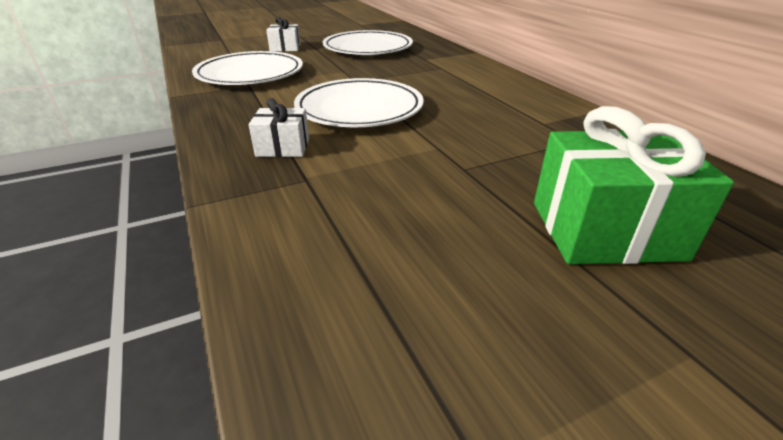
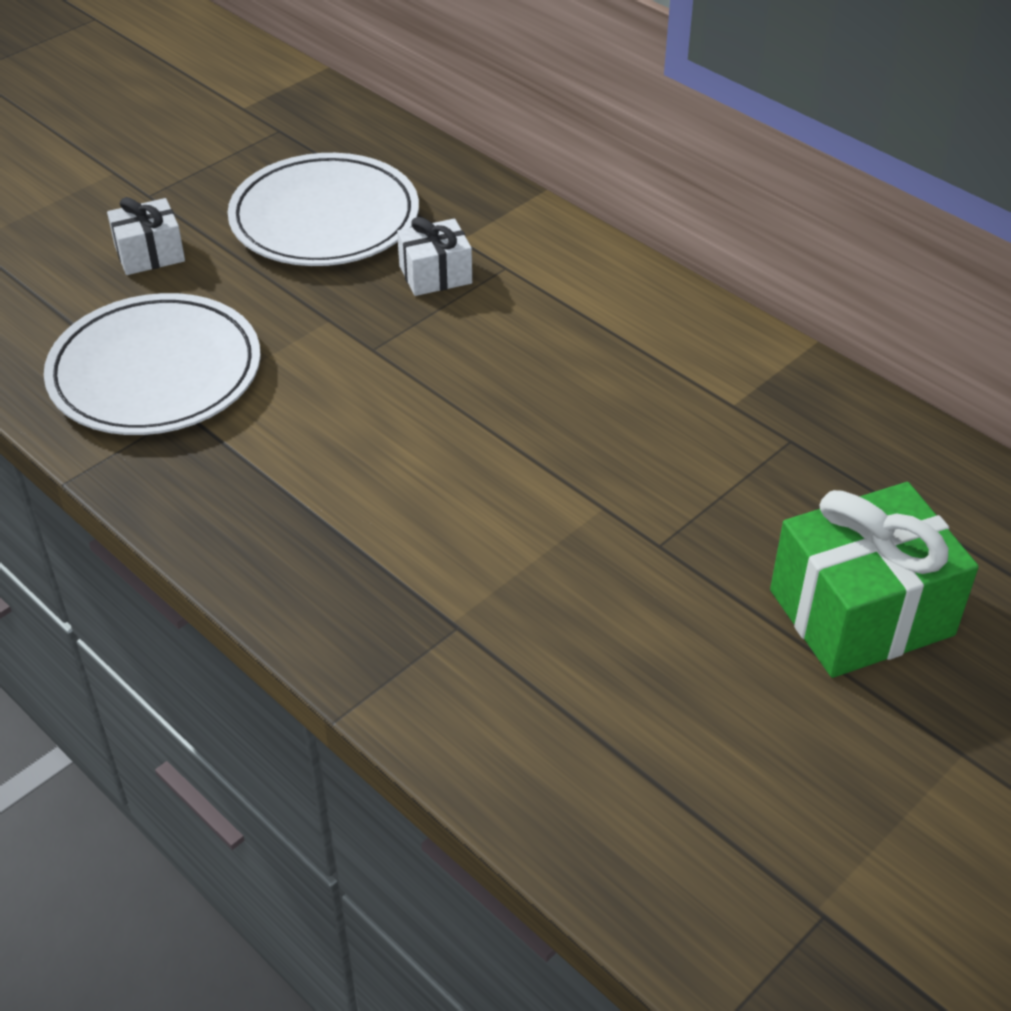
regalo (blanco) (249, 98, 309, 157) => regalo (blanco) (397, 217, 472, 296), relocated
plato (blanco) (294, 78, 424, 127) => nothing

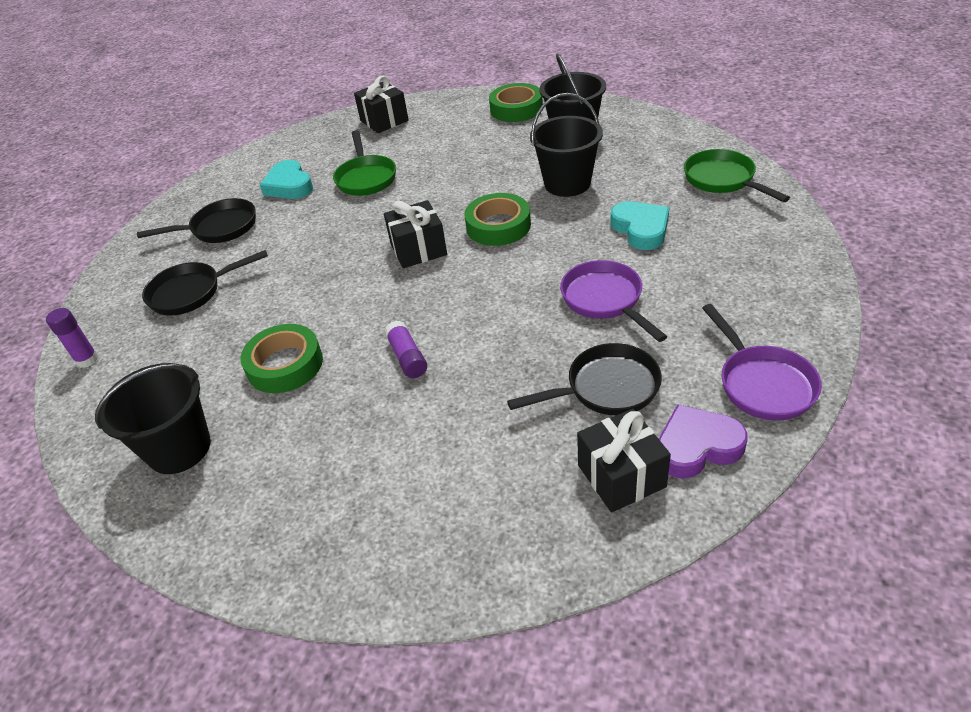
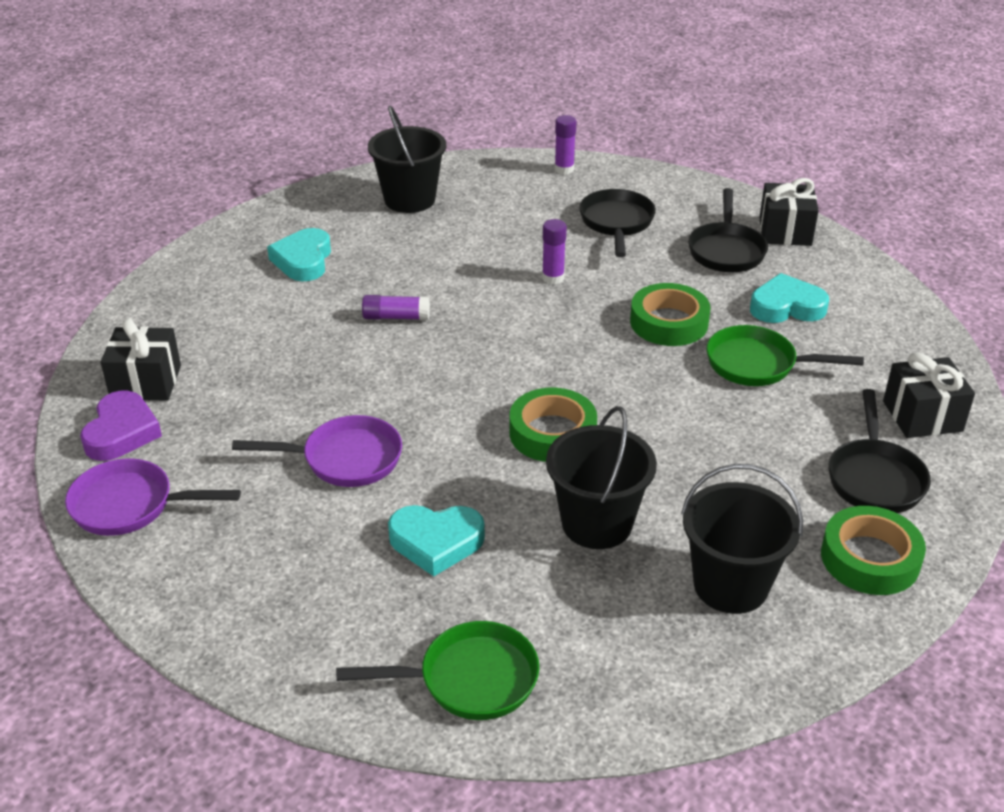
nothing => corazón (turquesa) (267, 228, 331, 281)
nothing => barra de pegamento (morado) (542, 219, 567, 284)
cinta adhesiva (verde) (240, 324, 323, 393) => cinta adhesiva (verde) (630, 283, 711, 346), relocated
regalo (negro) (384, 200, 447, 268) => regalo (negro) (759, 178, 819, 246), relocated
sartén (negro) (507, 343, 662, 415) => sartén (negro) (828, 389, 931, 513), relocated

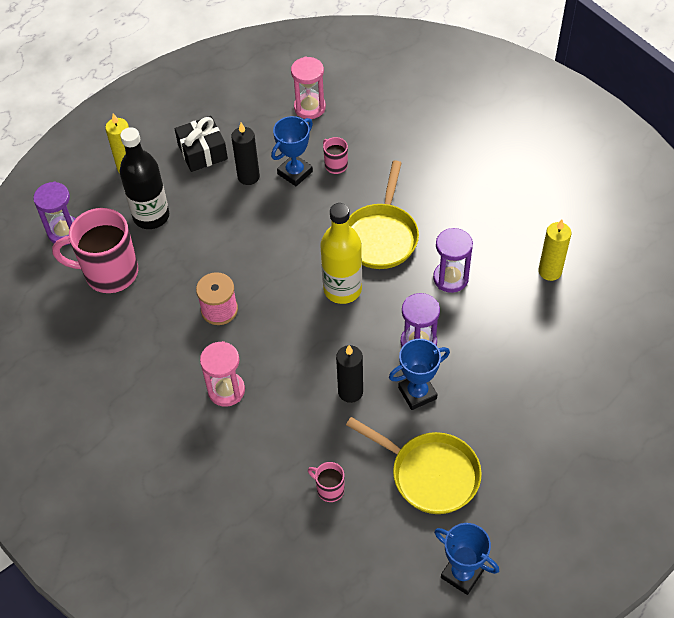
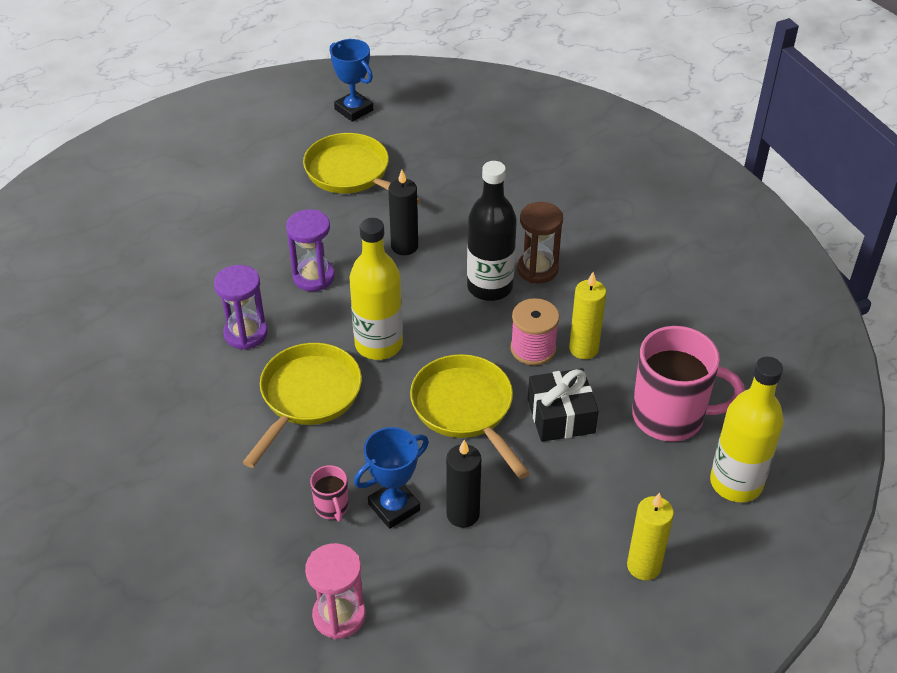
nothing => sartén (amarillo) (410, 354, 530, 479)
botella (negro) (120, 127, 169, 229) => botella (negro) (467, 161, 517, 301), relocated
reloj de arena (rosa) (200, 341, 245, 407) => reloj de arena (marrón) (517, 202, 563, 283)
regalo (negro) (175, 116, 228, 172) => regalo (negro) (528, 368, 599, 442), relocated
vela (amarillo) (538, 219, 572, 281) => vela (amarillo) (569, 272, 606, 359), relocated
reloj de arena (morado) (33, 182, 76, 245) => botella (amarillo) (710, 357, 784, 502)
taza (rosa) (308, 462, 344, 502) => nothing
trofeo (azul) (389, 339, 450, 410) => nothing

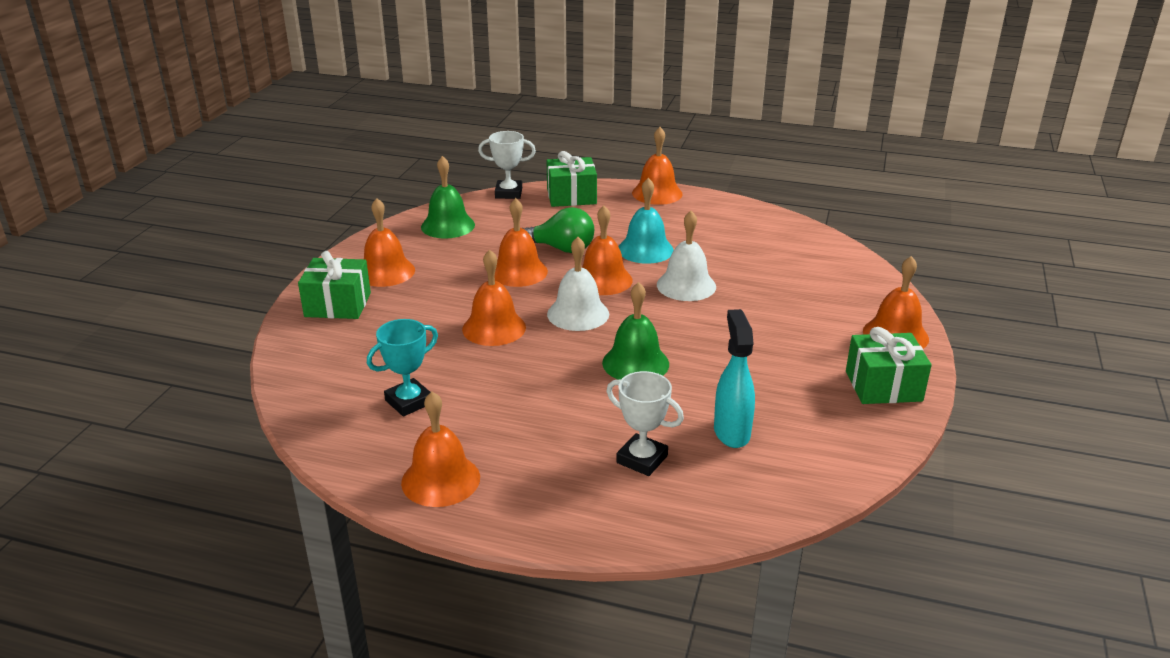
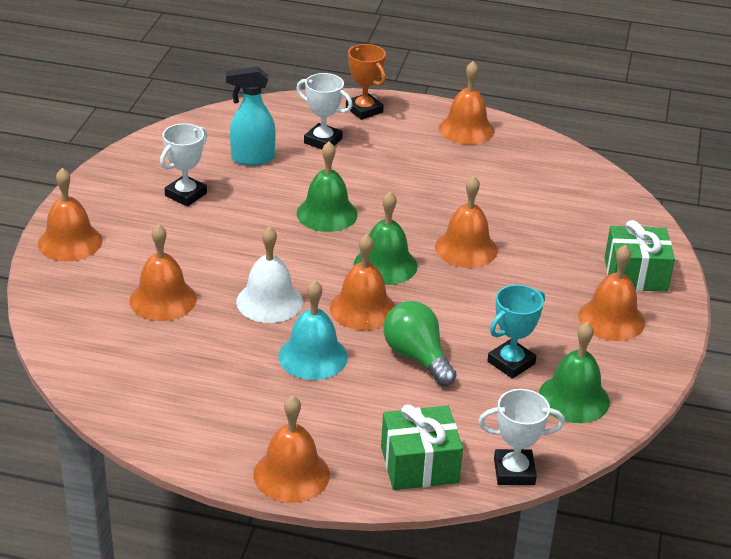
campana (naranja) (495, 198, 548, 287) => campana (naranja) (129, 224, 197, 321), relocated
nothing => trofeo (blanco) (160, 123, 207, 206)
pulverizador (turquesa) (714, 309, 755, 448) => pulverizador (turquesa) (226, 67, 276, 166), 90 degrees clockwise
nothing => trofeo (naranja) (346, 44, 386, 120)
campana (blanco) (547, 237, 609, 331) => campana (verde) (354, 191, 417, 285)
bombilla (verde) (523, 207, 594, 253) => bombilla (verde) (383, 301, 457, 386), 45 degrees clockwise
trofeo (turquesa) (367, 319, 438, 417) => trofeo (turquesa) (487, 285, 545, 379), relocated
regalo (verde) (846, 327, 932, 404) => nothing

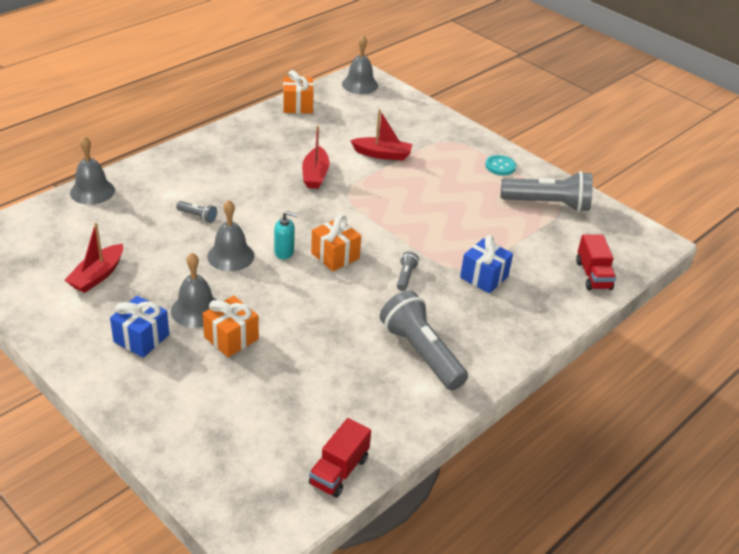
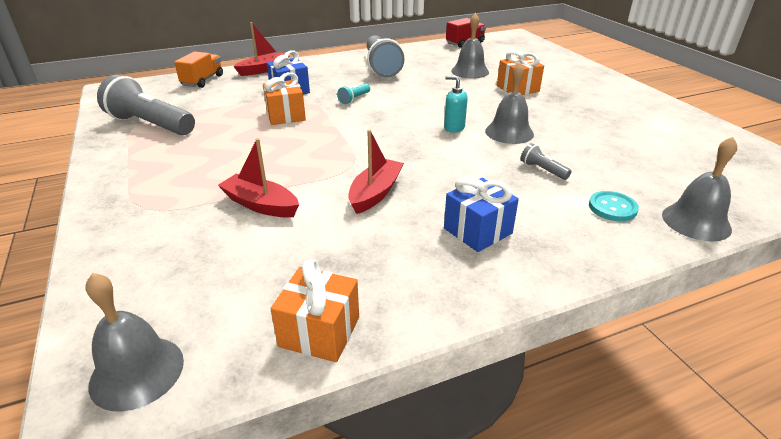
camión (rojo) (576, 234, 616, 290) => camión (naranja) (174, 51, 223, 88)
barco (rojo) (64, 223, 123, 293) => barco (rojo) (233, 22, 290, 76), relocated
regalo (naranja) (311, 215, 361, 271) => regalo (naranja) (263, 72, 306, 125), relocated
lámpara de mano (gris) (397, 252, 419, 291) => lámpara de mano (turquesa) (337, 84, 370, 104)
regalo (azul) (110, 296, 169, 358) => regalo (azul) (444, 177, 519, 252), relocated
campana (gris) (171, 253, 216, 328) => campana (gris) (451, 13, 489, 79), relocated
botón (turquesa) (485, 155, 516, 176) => botón (turquesa) (589, 191, 639, 222), relocated

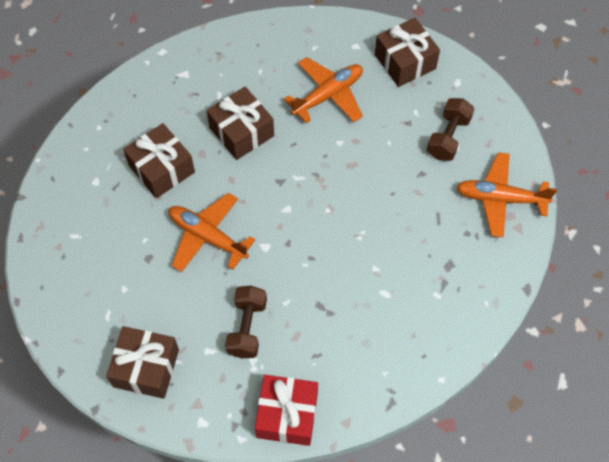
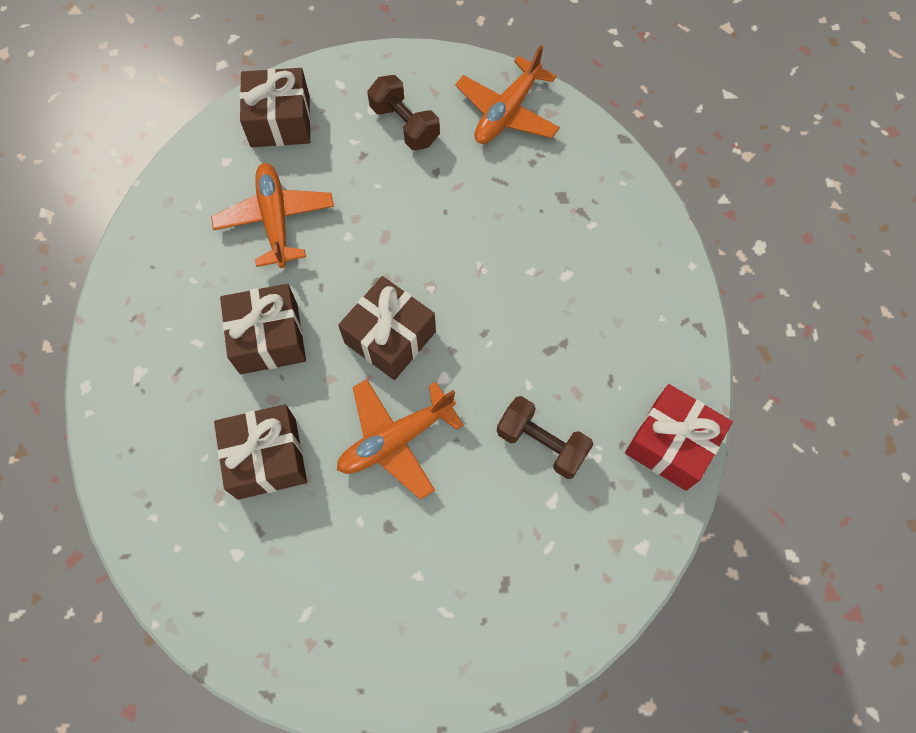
regalo (marrón) (106, 326, 179, 399) => regalo (marrón) (338, 276, 436, 380), relocated

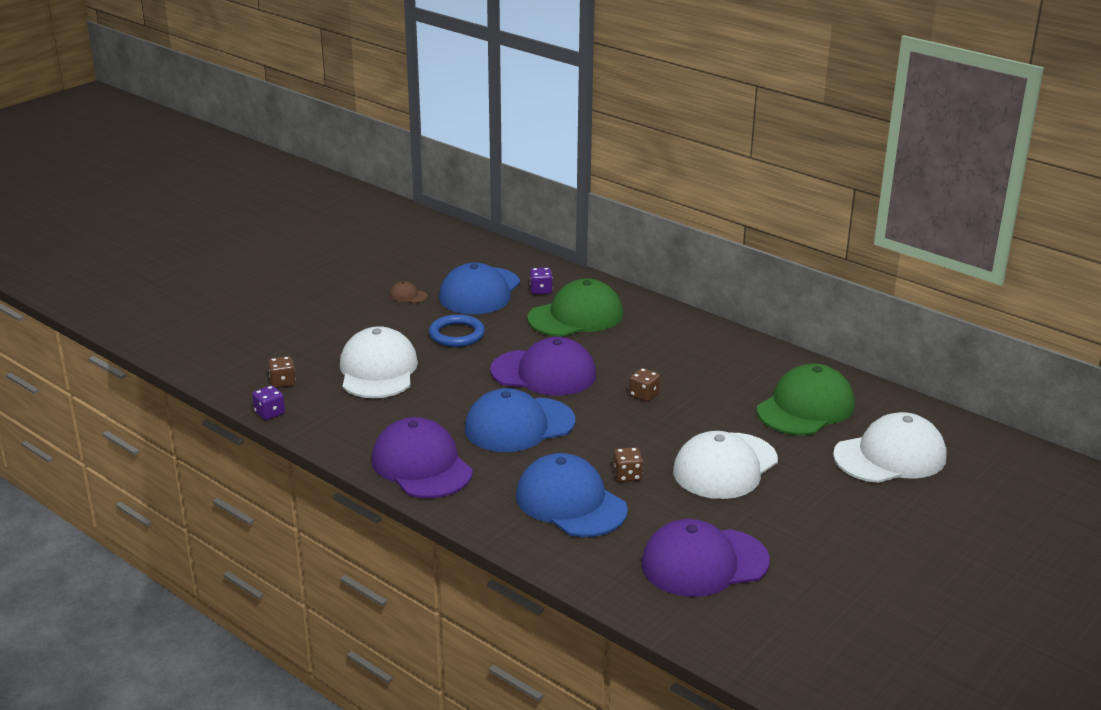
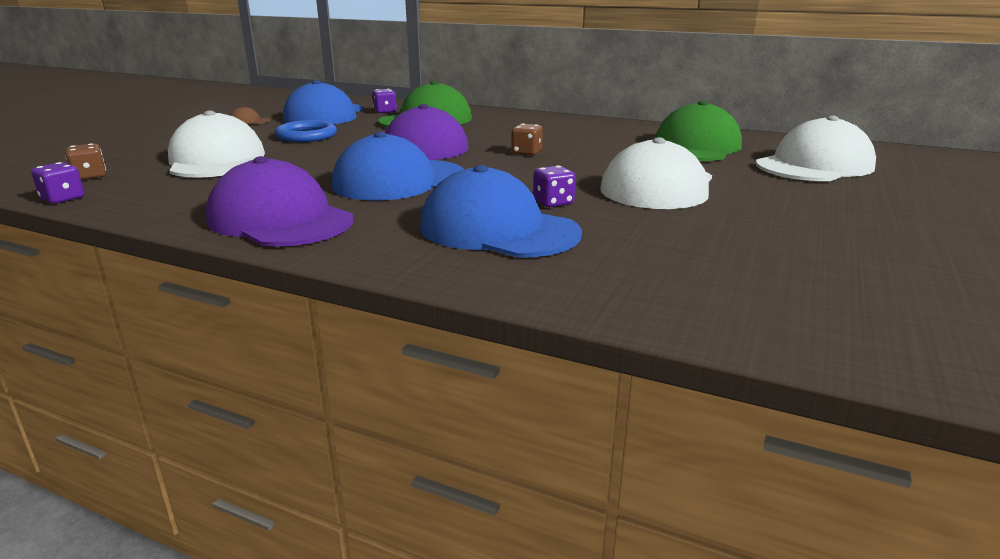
dado (marrón) (613, 447, 643, 482) => dado (morado) (533, 166, 576, 207)
gorra (morado) (641, 519, 770, 597) => nothing

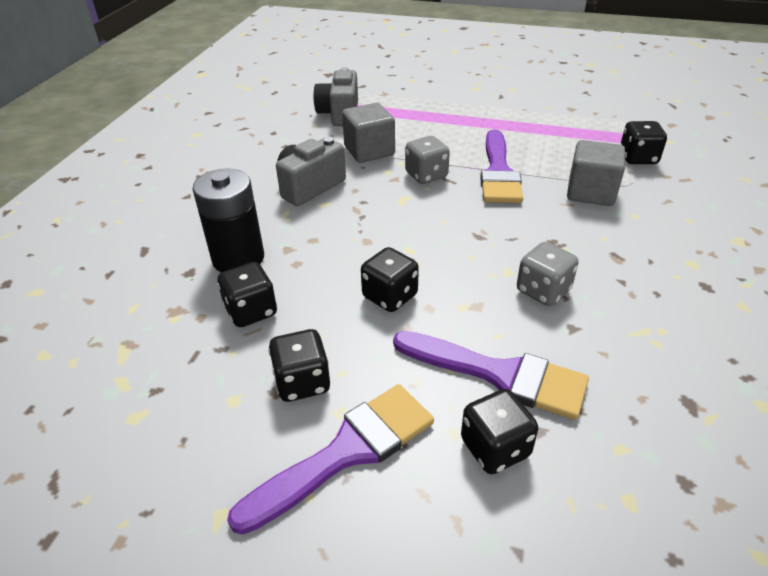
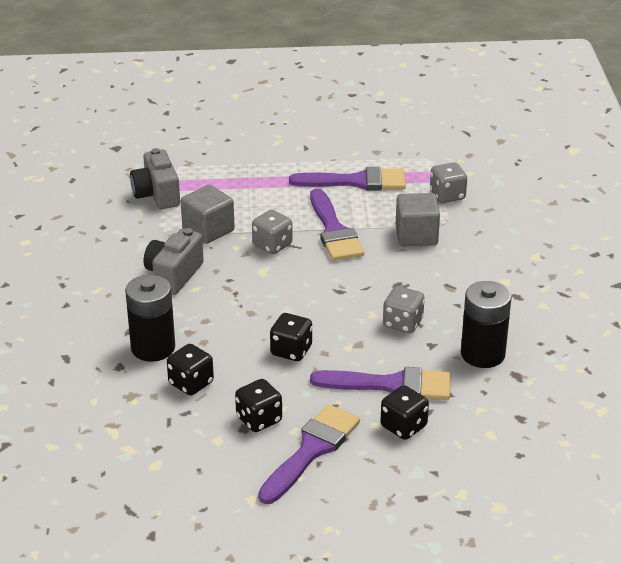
nothing => pincel (morado) (289, 167, 406, 191)
dado (negro) (620, 121, 667, 164) => dado (gris) (430, 162, 467, 203)
nothing => pila (negro) (461, 281, 512, 368)

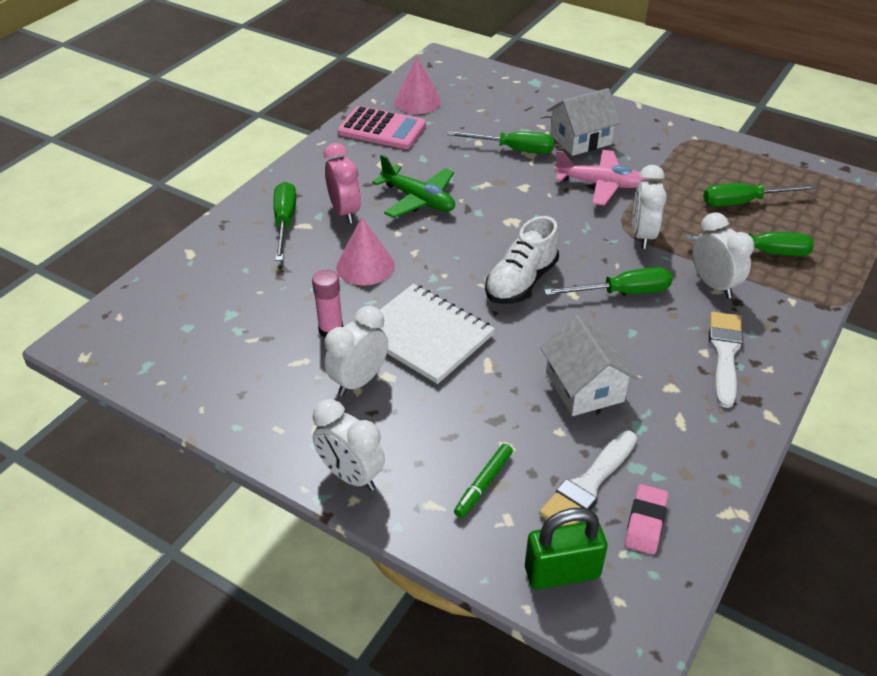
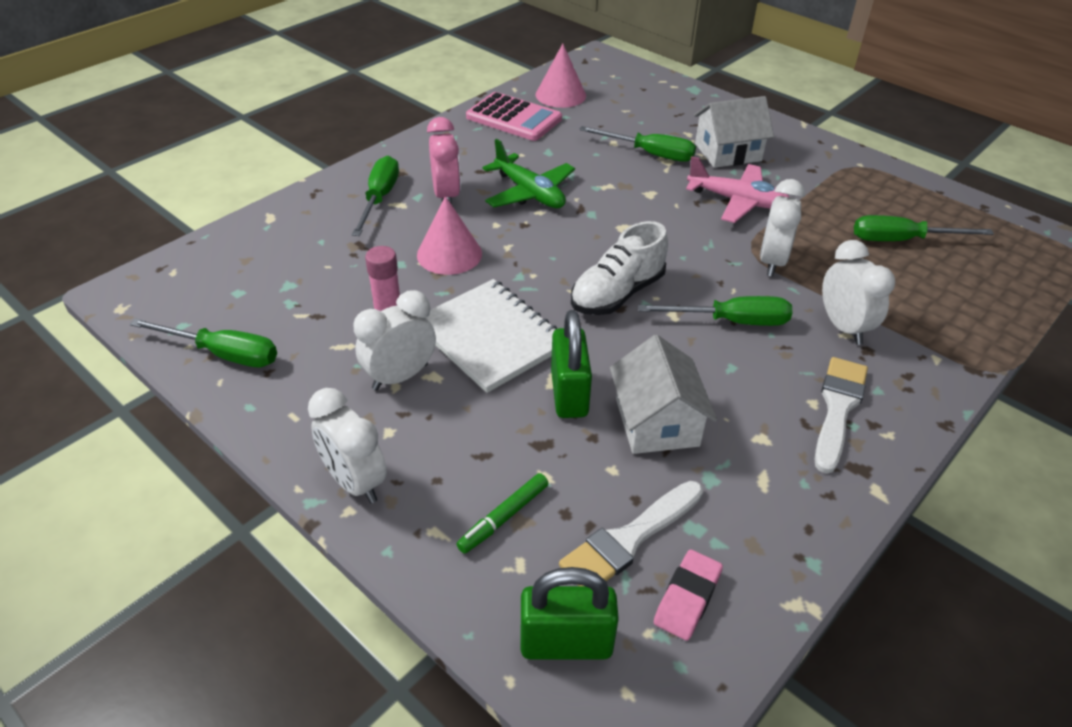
destornillador (verde) (686, 232, 814, 256) => destornillador (verde) (130, 318, 277, 367), relocated
nothing => candado (verde) (551, 310, 592, 418)

